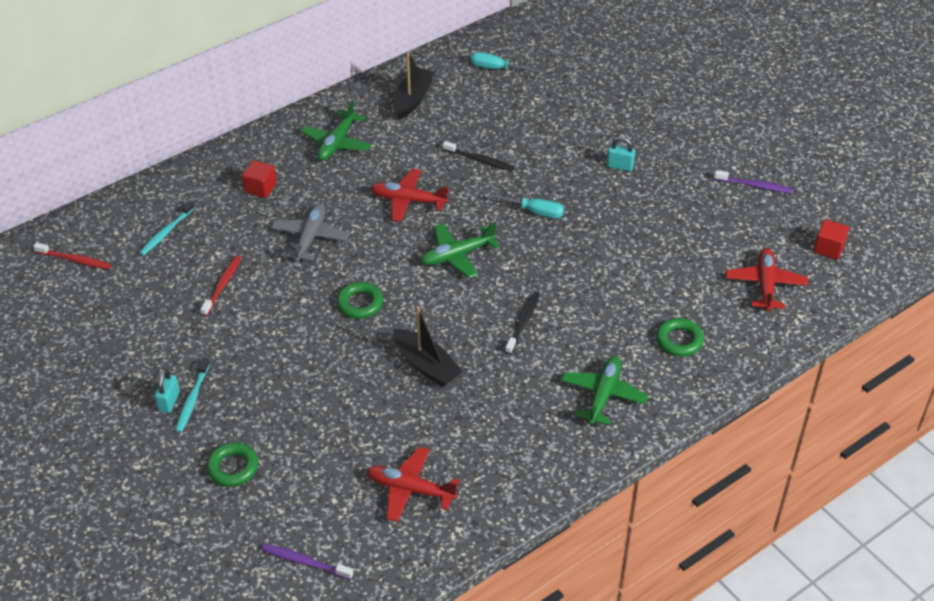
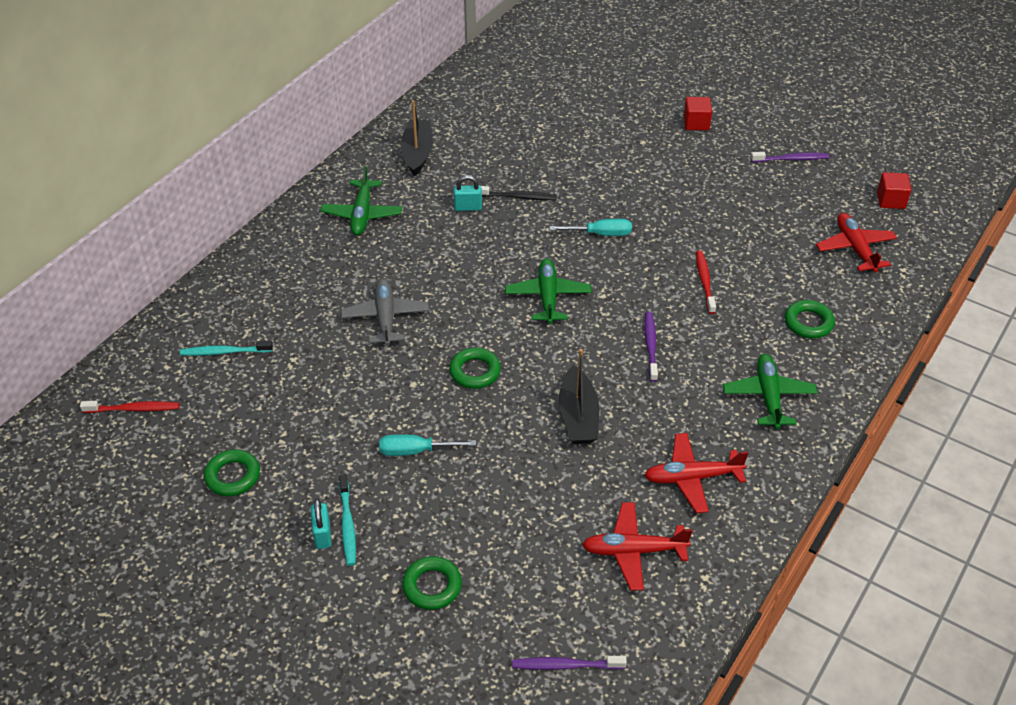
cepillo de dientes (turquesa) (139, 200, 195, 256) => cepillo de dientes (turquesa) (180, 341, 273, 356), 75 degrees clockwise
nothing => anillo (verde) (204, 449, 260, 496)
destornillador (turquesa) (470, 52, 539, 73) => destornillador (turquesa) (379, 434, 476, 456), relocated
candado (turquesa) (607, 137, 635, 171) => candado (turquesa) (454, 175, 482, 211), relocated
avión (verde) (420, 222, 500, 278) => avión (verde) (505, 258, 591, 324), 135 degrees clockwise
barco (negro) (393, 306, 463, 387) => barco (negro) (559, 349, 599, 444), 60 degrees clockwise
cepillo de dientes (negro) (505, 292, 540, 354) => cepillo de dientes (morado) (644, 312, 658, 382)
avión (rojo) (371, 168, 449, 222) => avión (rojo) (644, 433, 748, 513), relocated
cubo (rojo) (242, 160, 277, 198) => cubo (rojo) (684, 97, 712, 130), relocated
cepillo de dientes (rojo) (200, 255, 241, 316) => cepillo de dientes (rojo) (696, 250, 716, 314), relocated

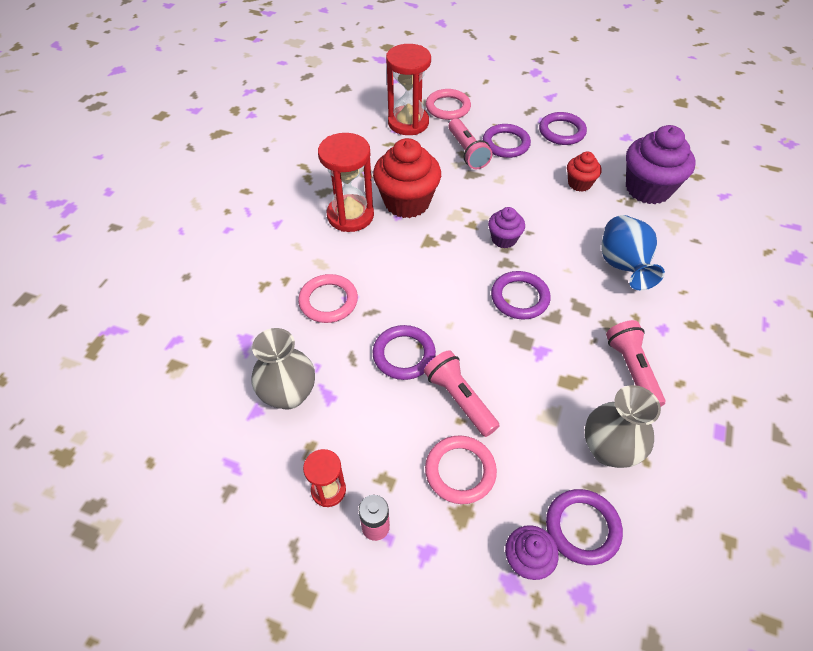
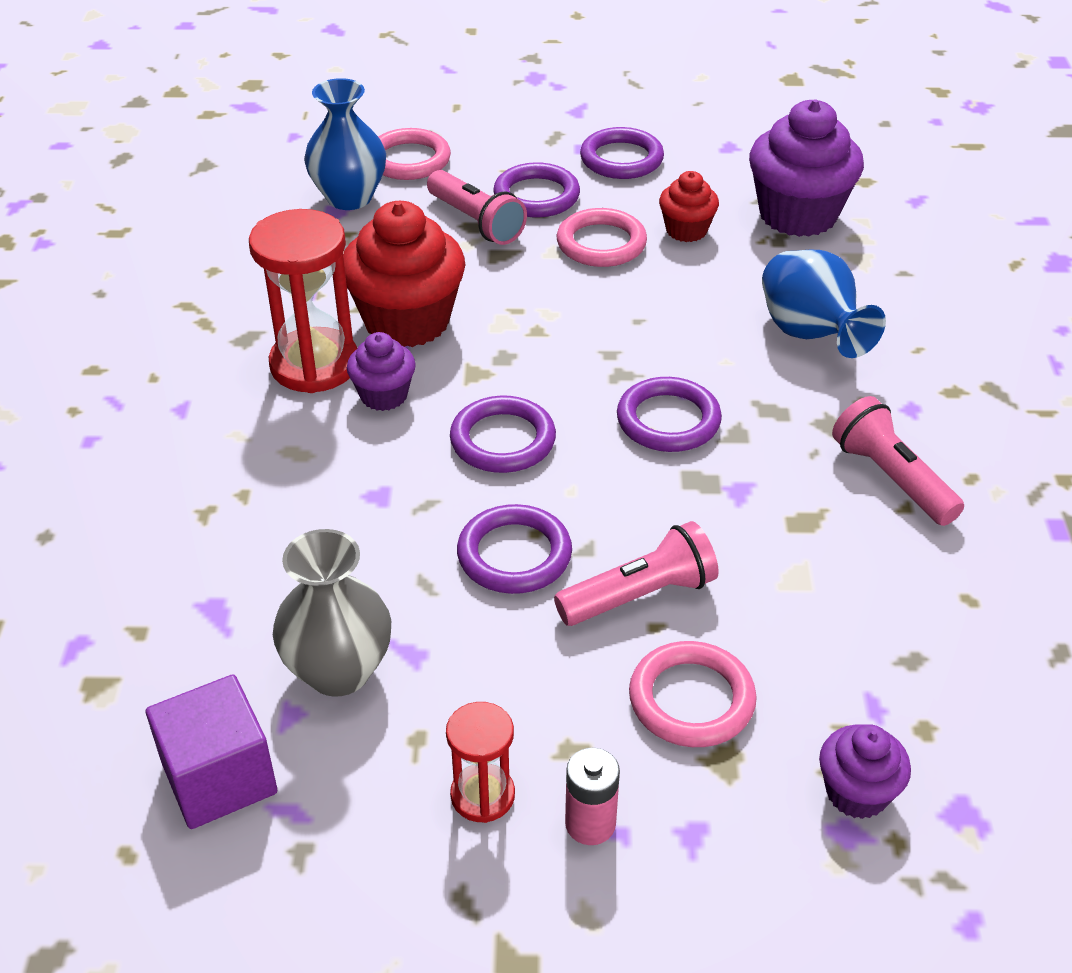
nothing => cubo (morado) (146, 674, 277, 829)
reloj de arena (rojo) (386, 44, 431, 135) => florero (azul) (304, 78, 386, 210)
magdalena (morado) (488, 207, 525, 248) => magdalena (morado) (347, 332, 416, 411), relocated
anillo (morado) (546, 489, 623, 565) => anillo (morado) (450, 395, 556, 473), relocated
lámpara de mano (rosa) (424, 350, 500, 437) => lámpara de mano (rosa) (554, 521, 719, 626), 120 degrees clockwise
anillo (rosa) (298, 274, 358, 323) => anillo (rosa) (557, 208, 647, 267), relocated
florero (gris) (585, 385, 661, 468) => nothing

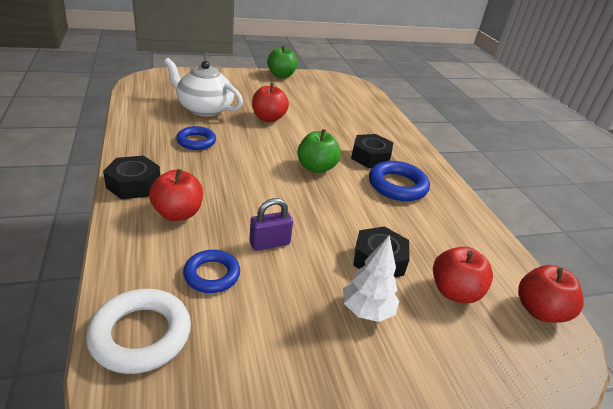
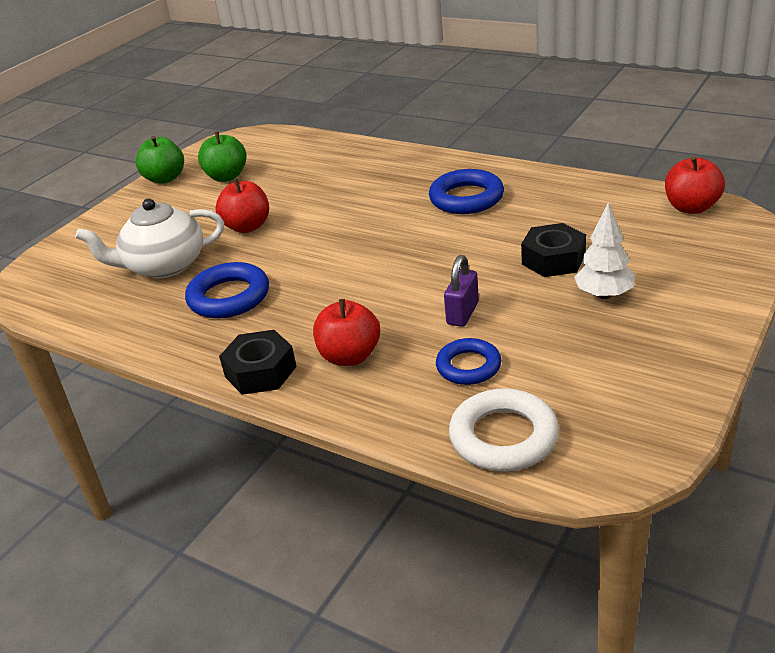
anillo (azul) (176, 126, 216, 150) => anillo (azul) (185, 262, 269, 318), x1.50
manzana (verde) (297, 129, 341, 173) => manzana (verde) (198, 131, 247, 182), relocated
tuerca (negro) (351, 134, 393, 168) => nothing
manzana (rojo) (433, 247, 493, 303) => nothing

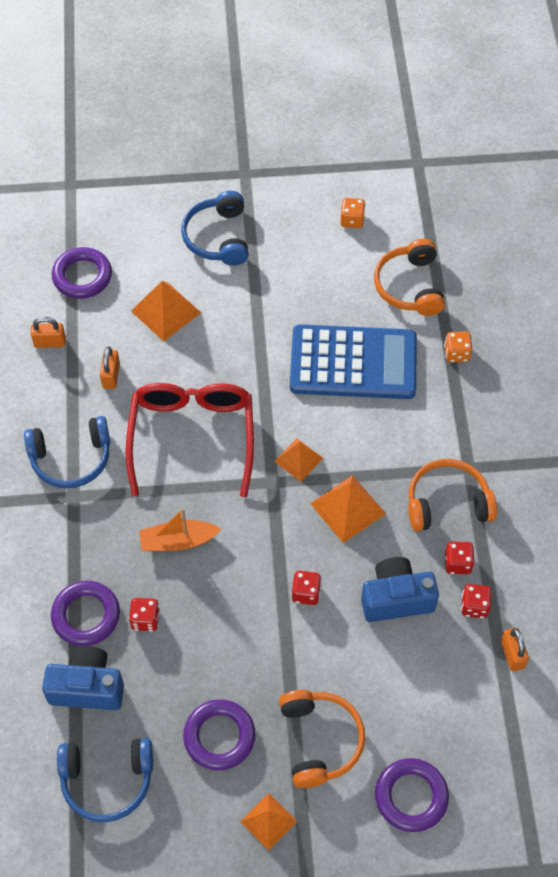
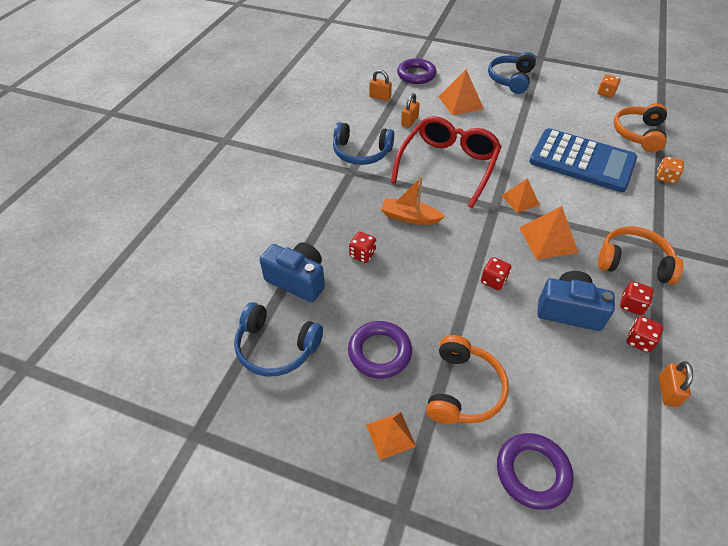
anillo (morado) (51, 581, 120, 646) => nothing

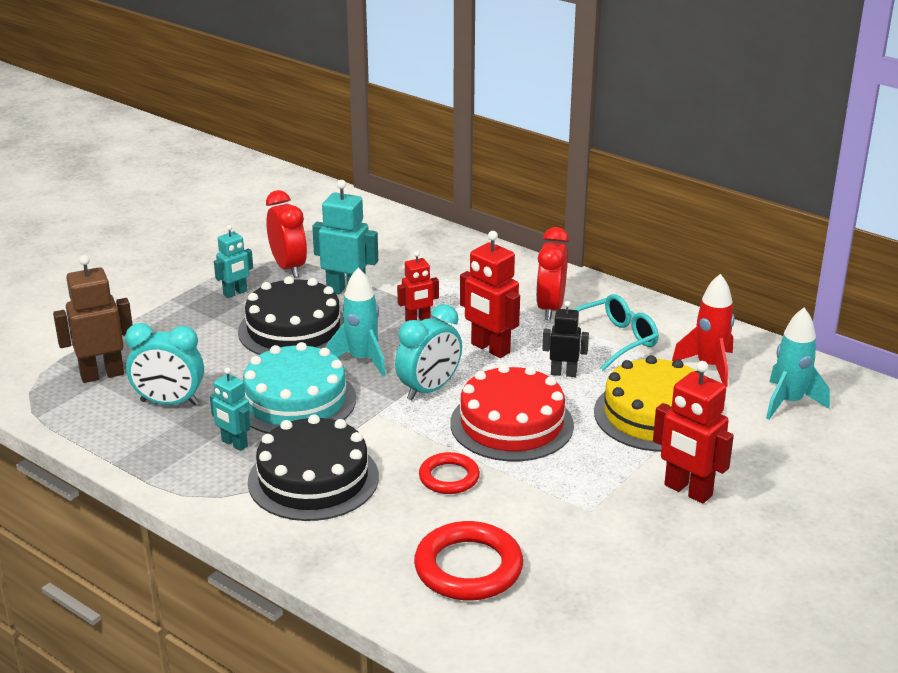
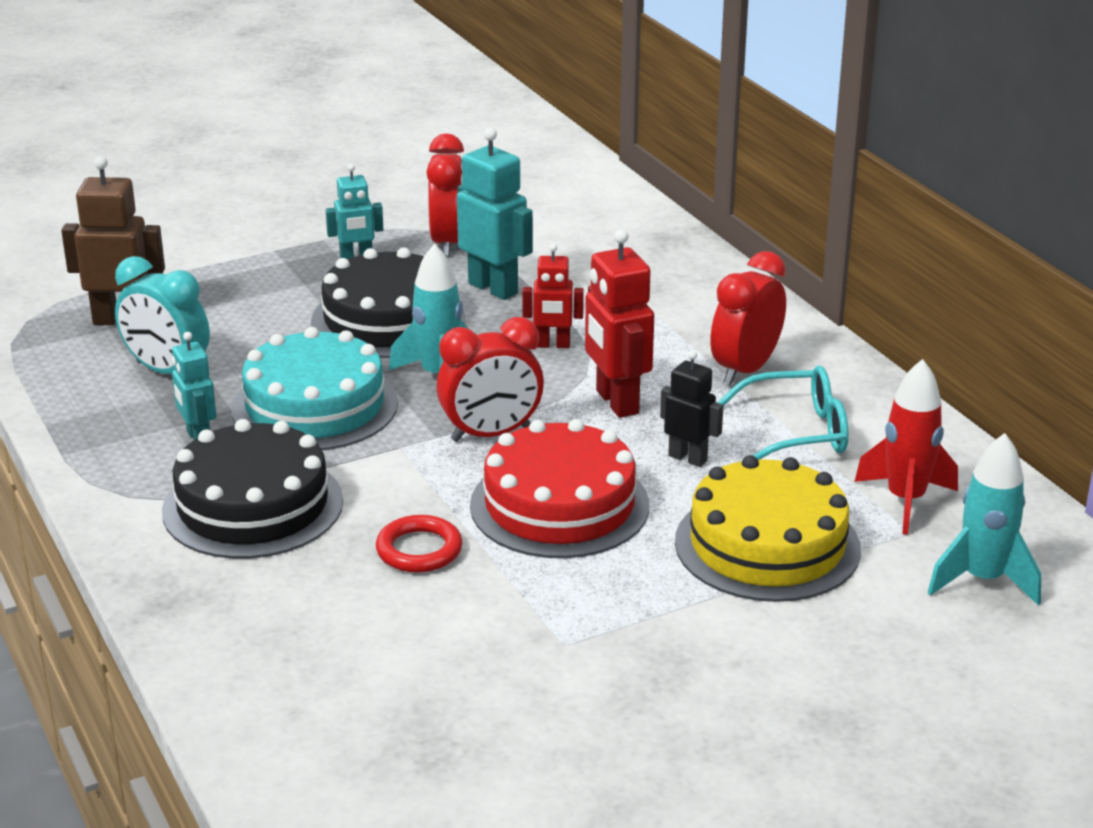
despertador (turquesa) (395, 304, 462, 400) => despertador (rojo) (436, 317, 544, 442)
anillo (rojo) (414, 521, 523, 601) => nothing
robot (rojo) (653, 361, 734, 504) => nothing

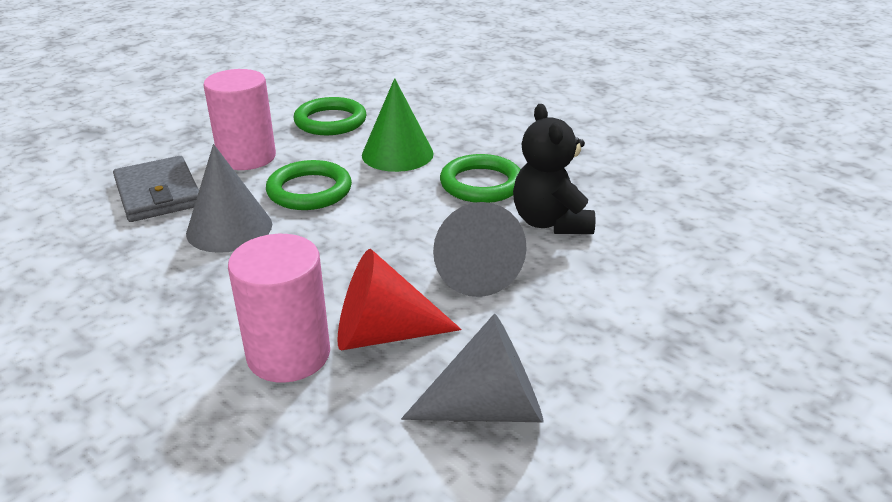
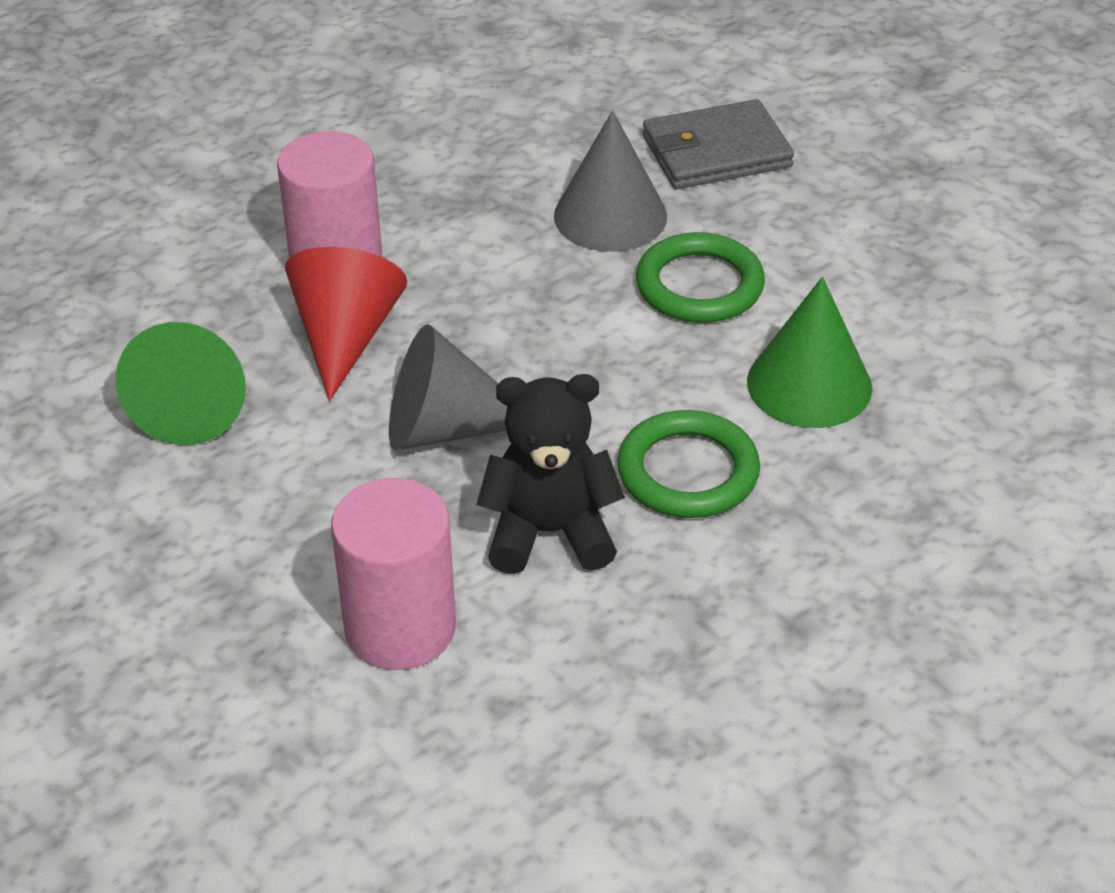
cono (gris) (401, 313, 543, 422) => cono (verde) (115, 322, 246, 445)
cilindro (rosa) (203, 69, 276, 170) => cilindro (rosa) (331, 478, 456, 670), relocated
anillo (verde) (294, 97, 367, 135) => nothing

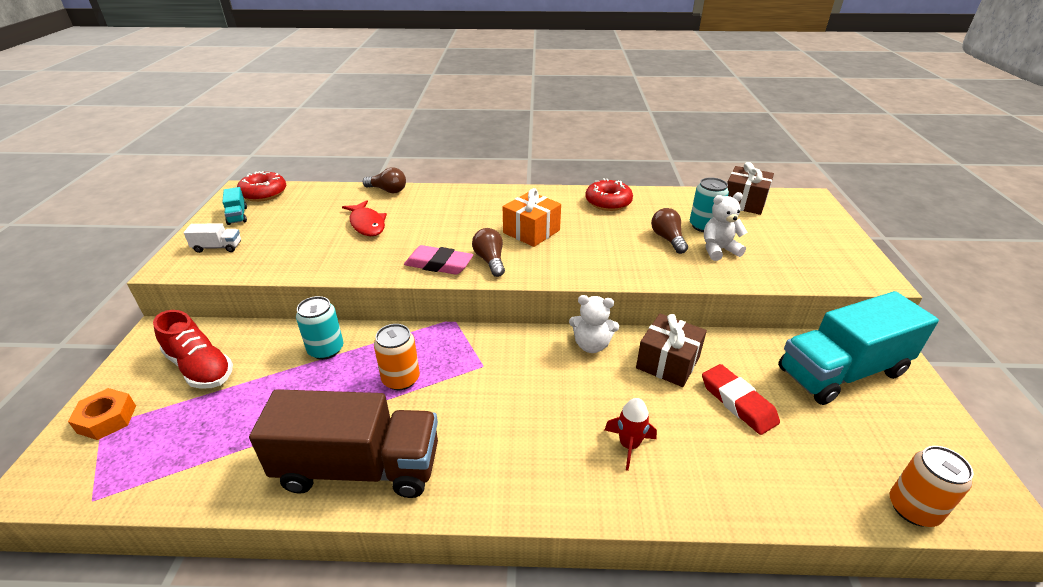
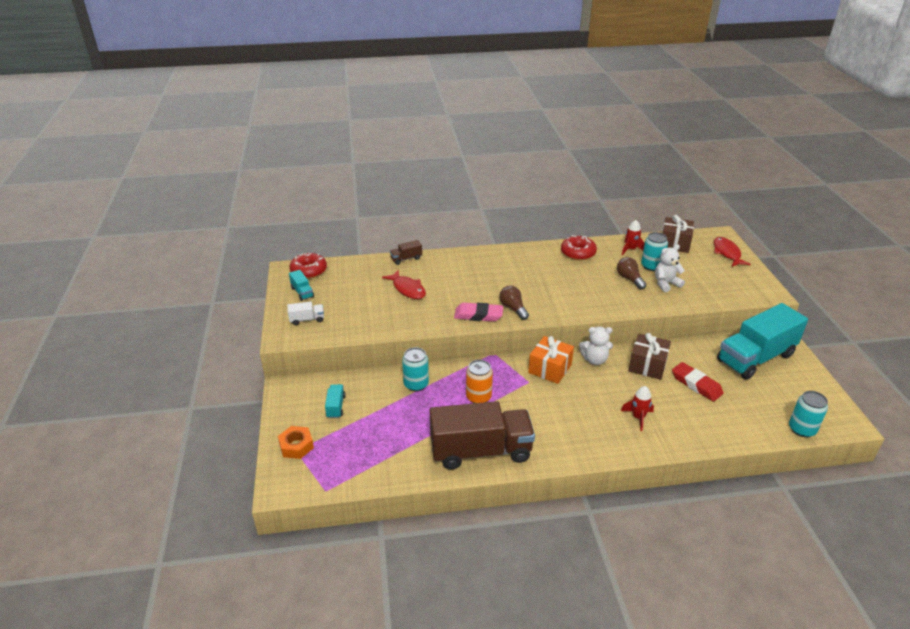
zapato (rojo) (153, 310, 233, 389) => camión (turquesa) (325, 384, 346, 418)
bombilla (marrón) (363, 167, 406, 193) => camión (marrón) (390, 240, 422, 265)
regalo (naranja) (503, 188, 561, 247) => regalo (naranja) (528, 336, 574, 384), relocated
nothing => cohete (rojo) (622, 220, 645, 255)
nothing => pez (rojo) (714, 237, 751, 267)
lata (naranja) (890, 446, 974, 527) => lata (turquesa) (789, 391, 828, 437)

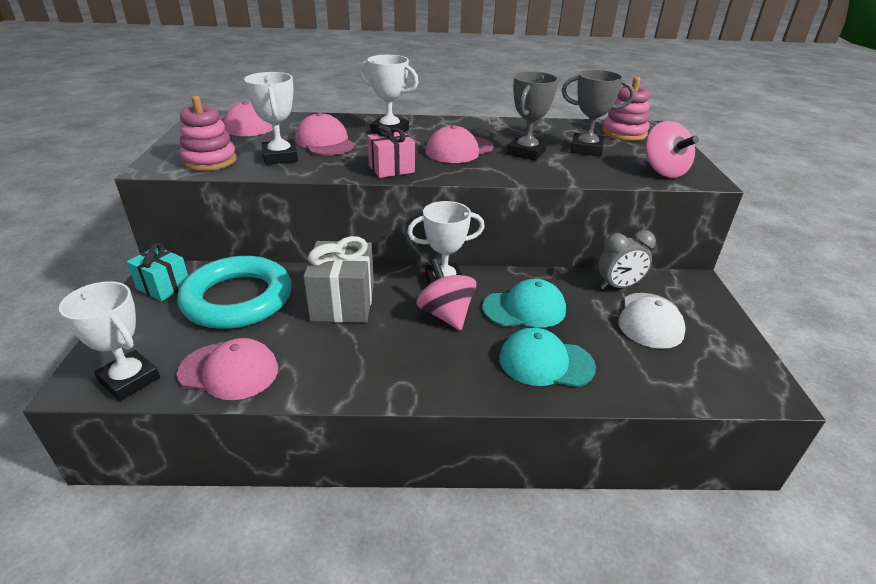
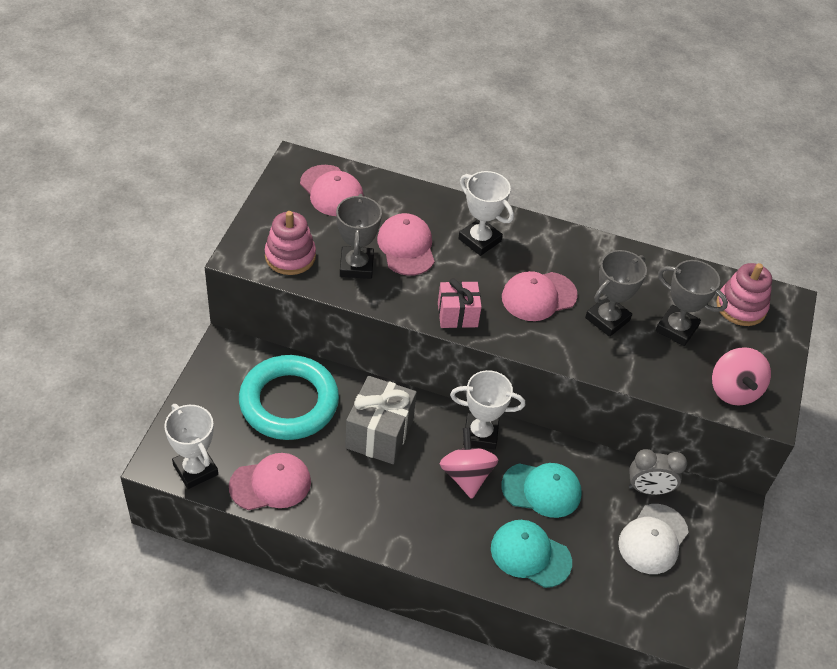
gorra (rosa) (177, 338, 278, 400) => gorra (rosa) (229, 453, 311, 510), 45 degrees counterclockwise
trofeo (blanco) (244, 72, 298, 165) => trofeo (gris) (336, 194, 382, 279)
regalo (turquesa) (127, 243, 188, 301) => nothing

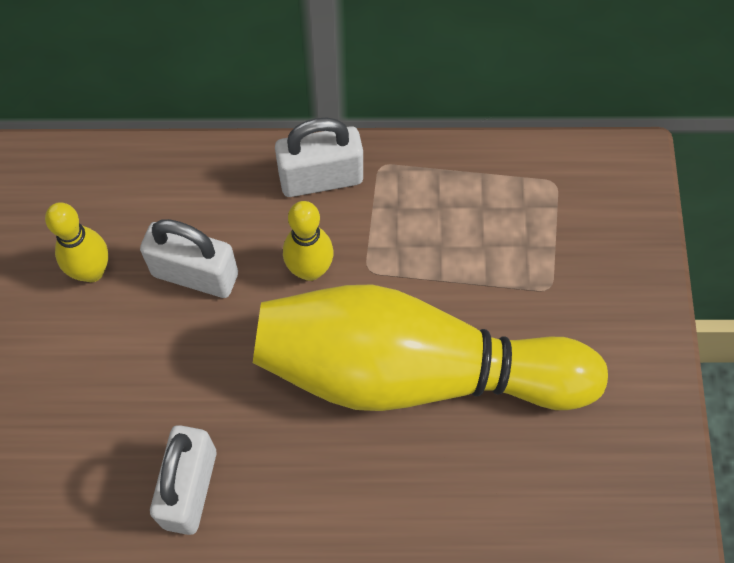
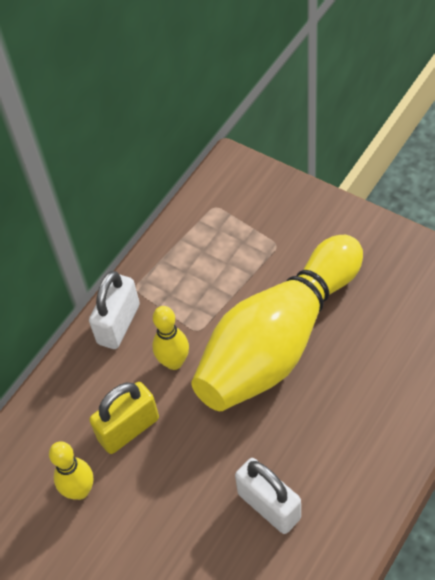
candado (blanco) (140, 219, 238, 298) => candado (amarillo) (89, 382, 159, 454)

